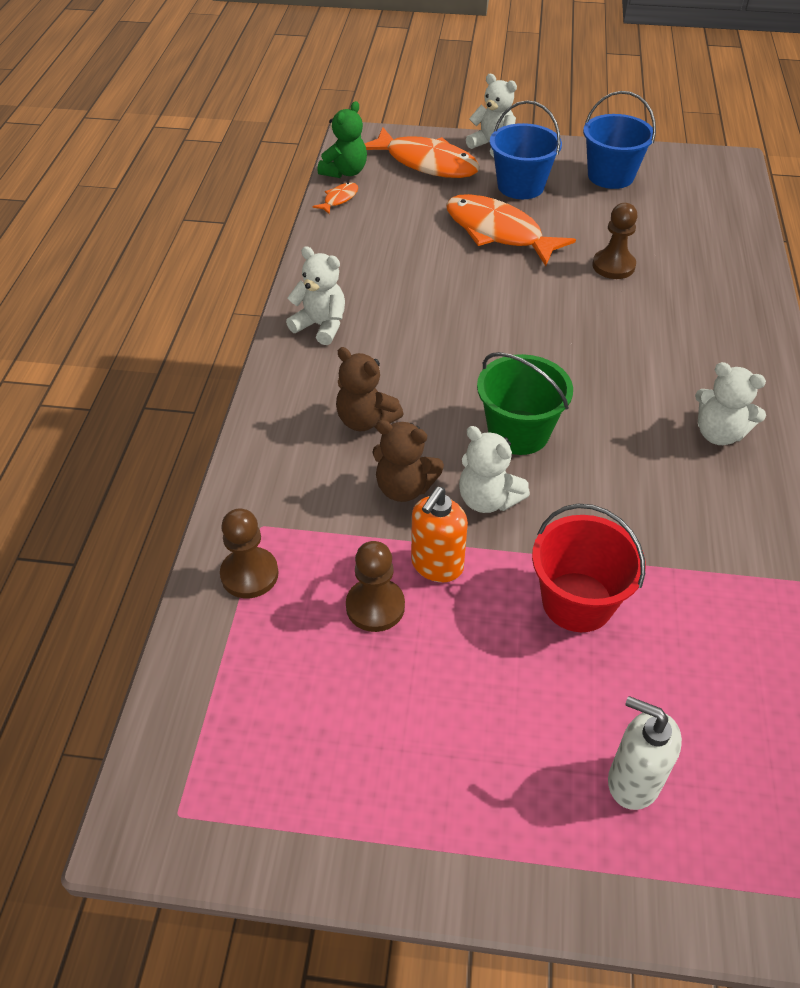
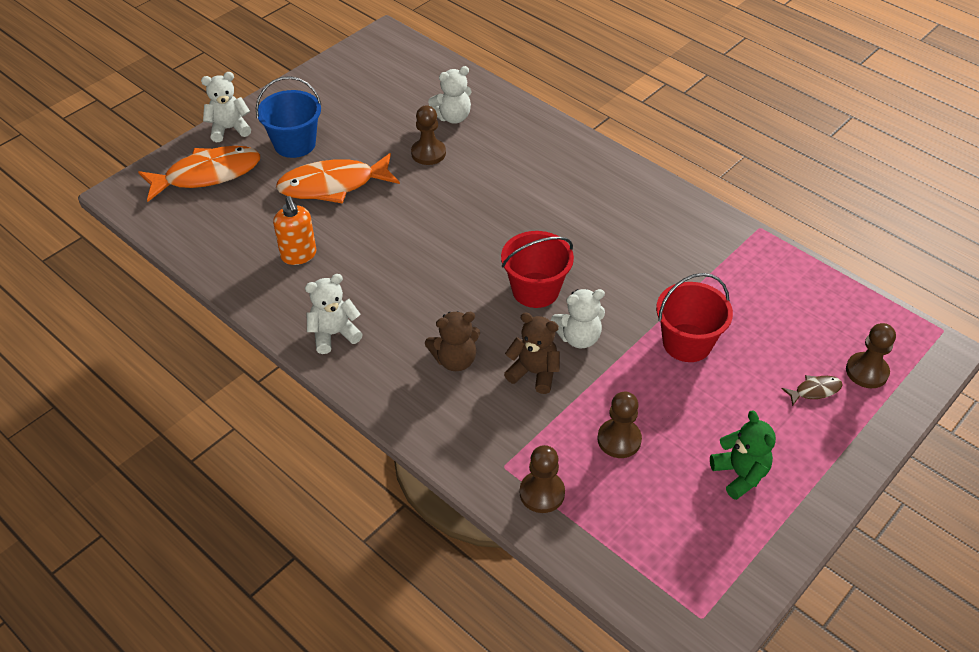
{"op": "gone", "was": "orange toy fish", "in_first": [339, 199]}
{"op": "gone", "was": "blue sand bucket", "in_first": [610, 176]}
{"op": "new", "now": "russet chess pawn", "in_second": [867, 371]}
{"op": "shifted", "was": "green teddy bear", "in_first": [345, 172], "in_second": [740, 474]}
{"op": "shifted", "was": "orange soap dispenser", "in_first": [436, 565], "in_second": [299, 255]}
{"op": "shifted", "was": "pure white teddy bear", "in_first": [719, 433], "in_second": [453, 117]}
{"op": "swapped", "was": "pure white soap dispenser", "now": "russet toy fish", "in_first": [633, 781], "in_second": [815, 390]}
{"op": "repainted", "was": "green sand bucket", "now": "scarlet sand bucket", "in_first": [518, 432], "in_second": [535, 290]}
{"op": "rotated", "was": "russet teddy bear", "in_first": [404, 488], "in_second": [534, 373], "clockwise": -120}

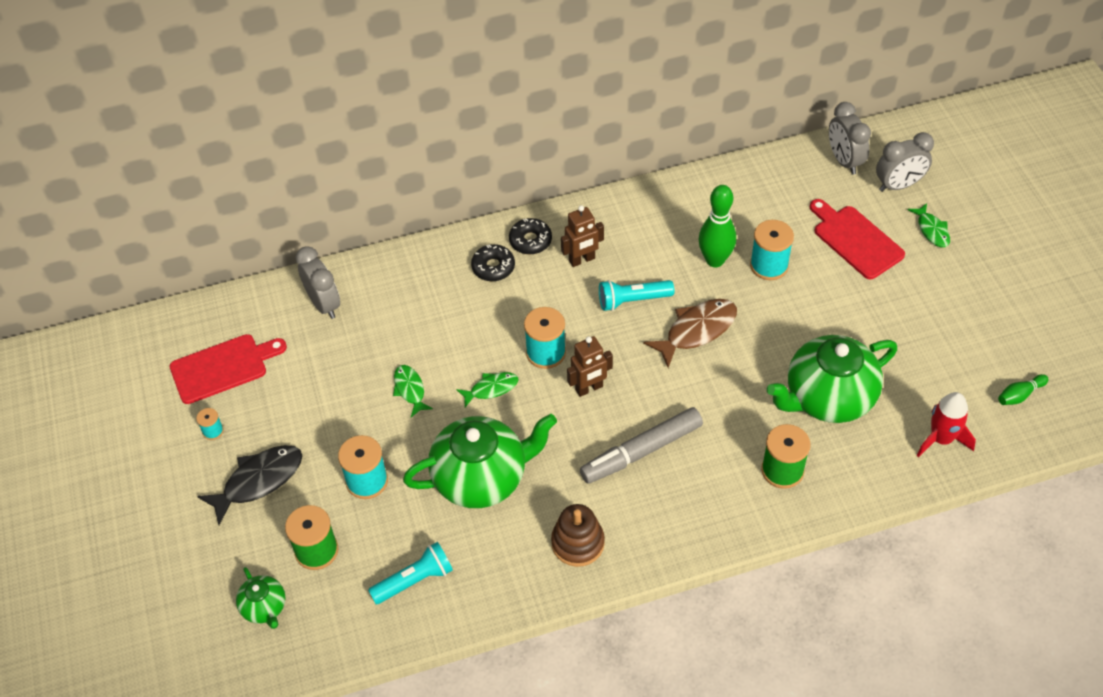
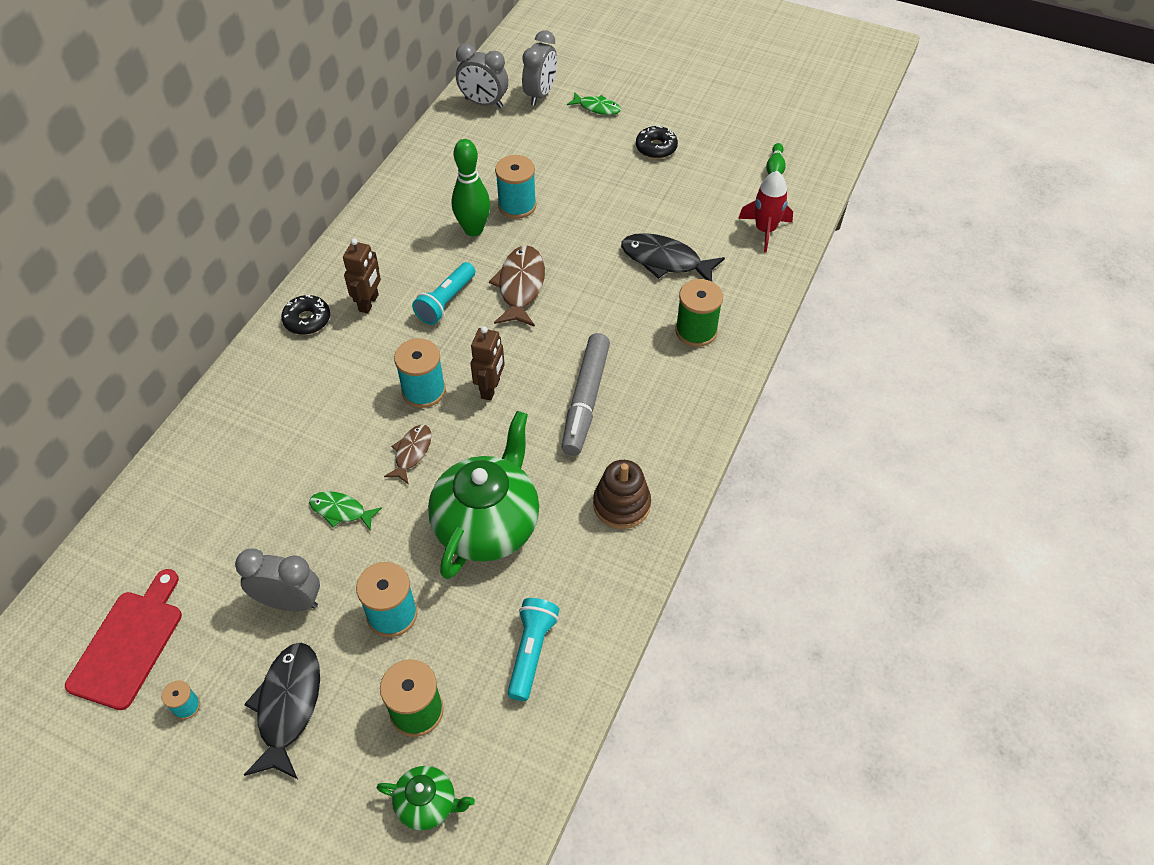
{"op": "gone", "was": "scarlet bread board", "in_first": [855, 240]}
{"op": "shifted", "was": "ash-grey clock", "in_first": [324, 304], "in_second": [290, 602]}
{"op": "shifted", "was": "black donut", "in_first": [493, 267], "in_second": [656, 148]}
{"op": "swapped", "was": "green china teapot", "now": "black toy fish", "in_first": [827, 398], "in_second": [665, 261]}
{"op": "repainted", "was": "green toy fish", "now": "russet toy fish", "in_first": [491, 389], "in_second": [412, 453]}

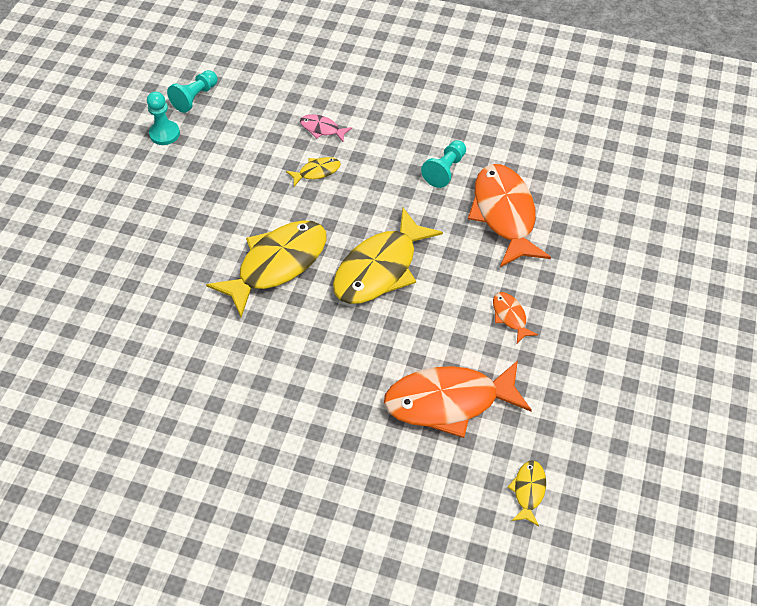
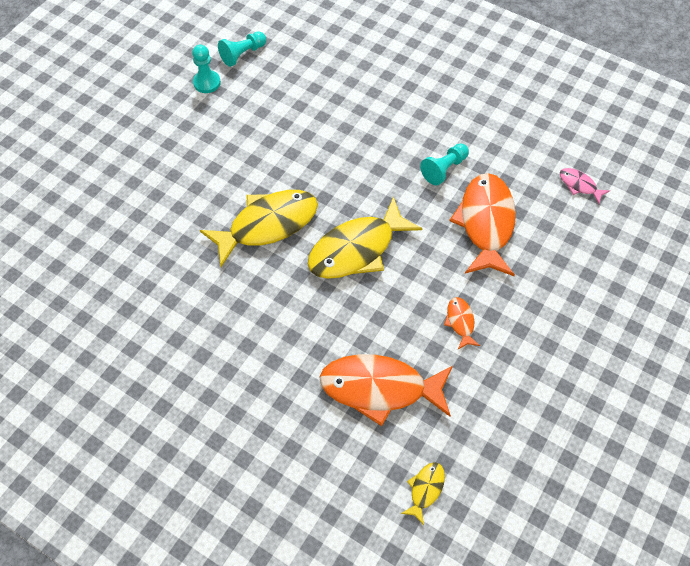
{"op": "gone", "was": "yellow toy fish", "in_first": [316, 172]}
{"op": "shifted", "was": "pink toy fish", "in_first": [322, 129], "in_second": [579, 185]}

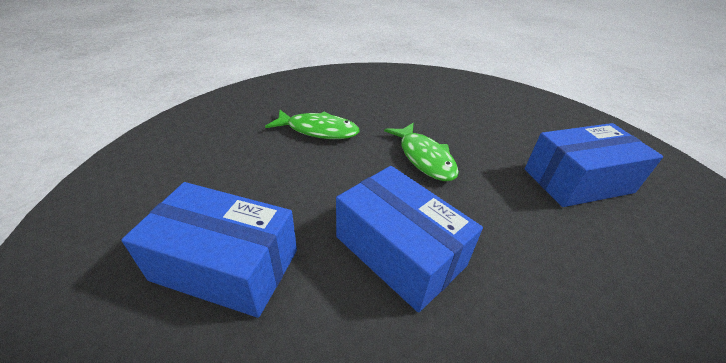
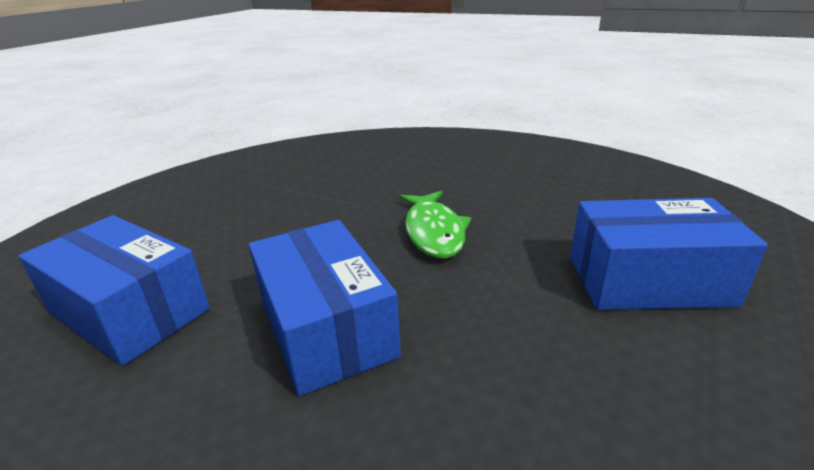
{"op": "gone", "was": "green toy fish", "in_first": [318, 130]}

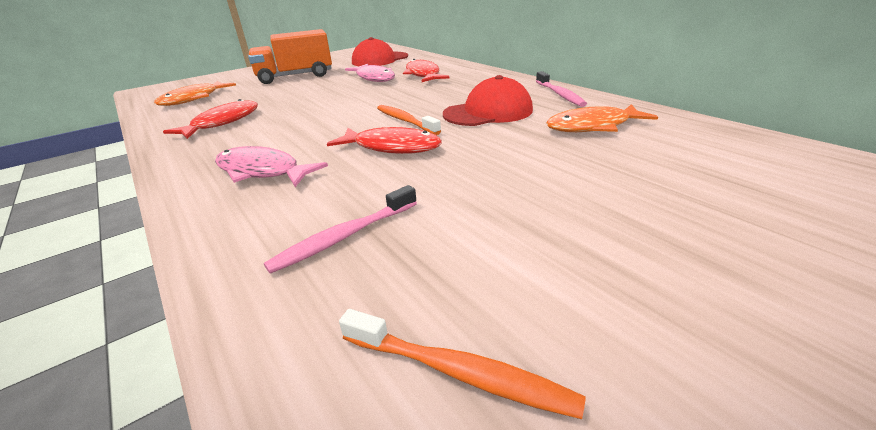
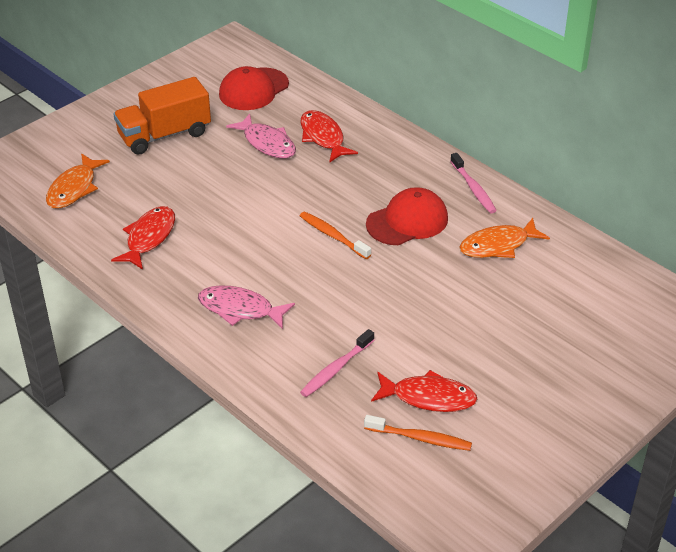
{"op": "shifted", "was": "scarlet toy fish", "in_first": [392, 147], "in_second": [428, 397]}

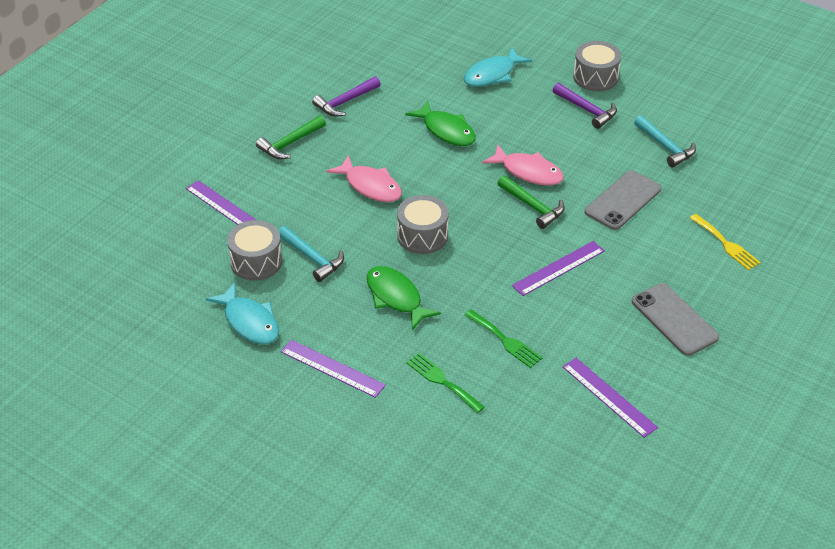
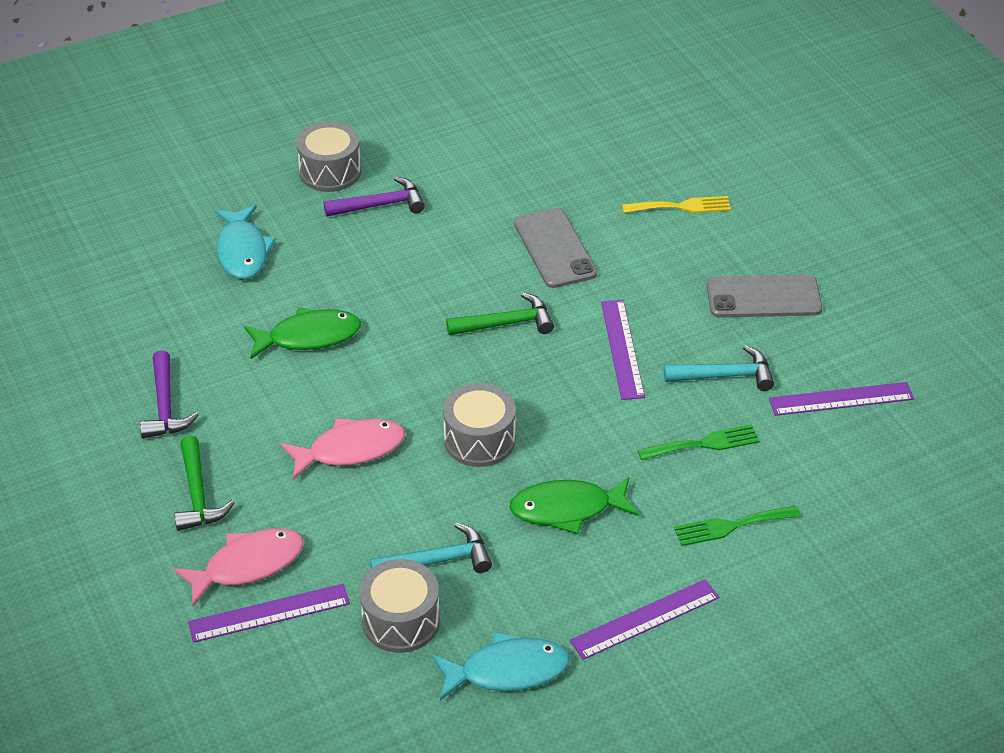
{"op": "shifted", "was": "pink toy fish", "in_first": [528, 172], "in_second": [247, 565]}
{"op": "shifted", "was": "teal claw hammer", "in_first": [665, 147], "in_second": [725, 376]}

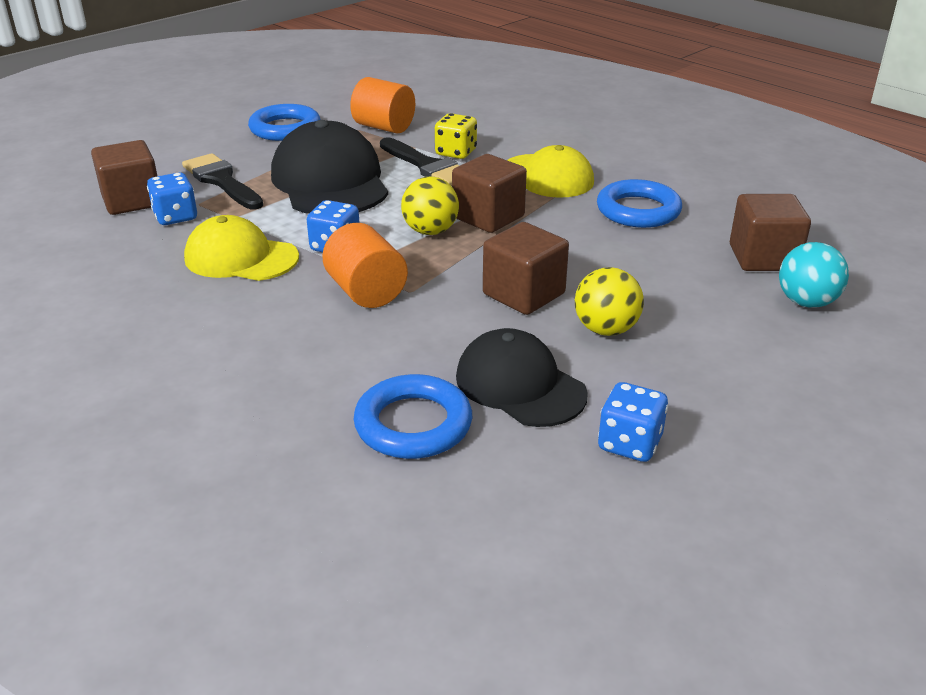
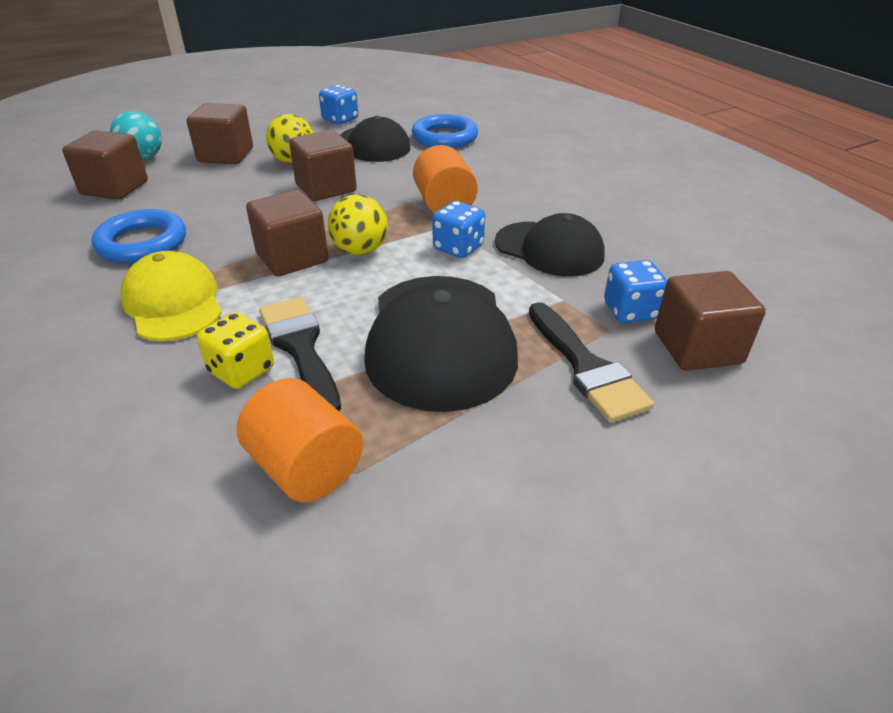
{"op": "gone", "was": "blue ring", "in_first": [285, 128]}
{"op": "new", "now": "russet solid cube", "in_second": [226, 155]}
{"op": "repainted", "was": "yellow cap", "now": "black cap", "in_first": [241, 258], "in_second": [549, 249]}

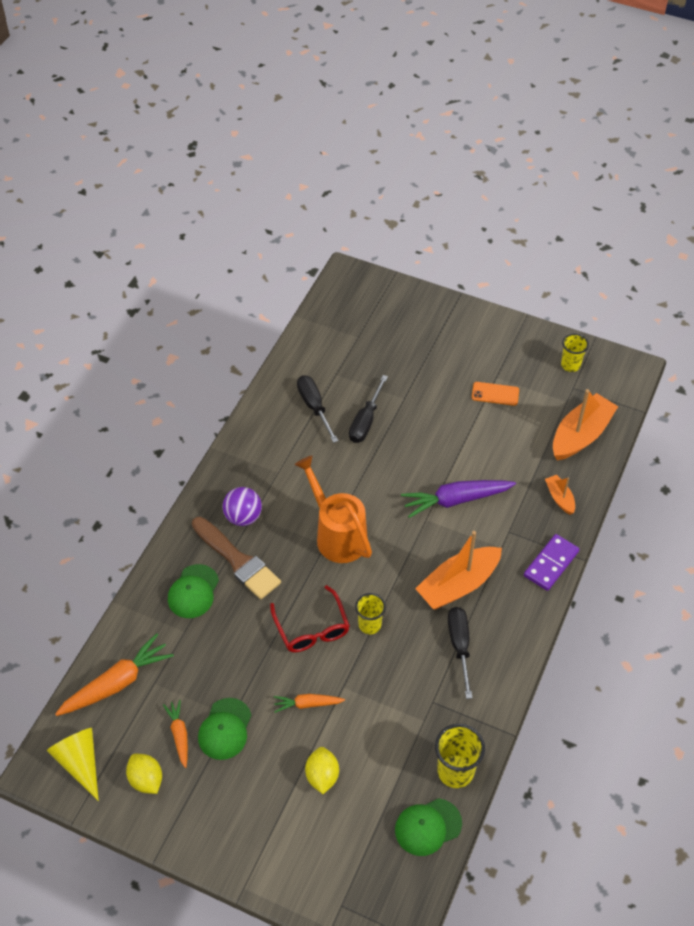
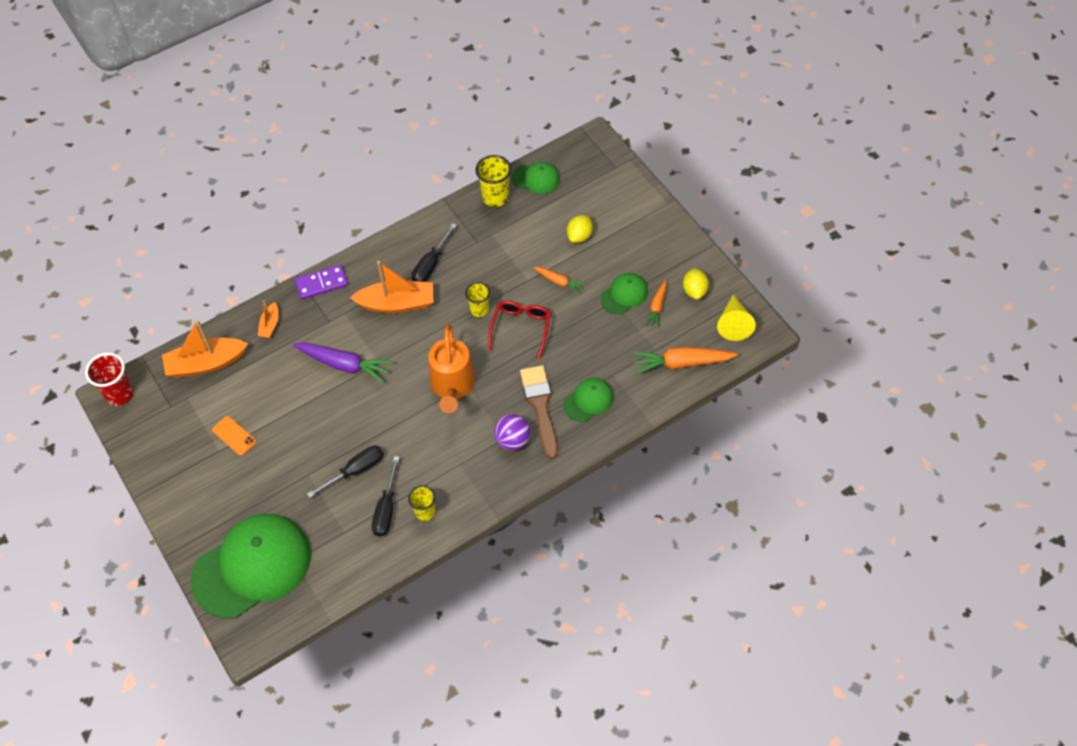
{"op": "new", "now": "scarlet tumbler", "in_second": [119, 394]}
{"op": "new", "now": "green cap", "in_second": [252, 567]}
{"op": "shifted", "was": "yellow tumbler", "in_first": [570, 365], "in_second": [425, 512]}

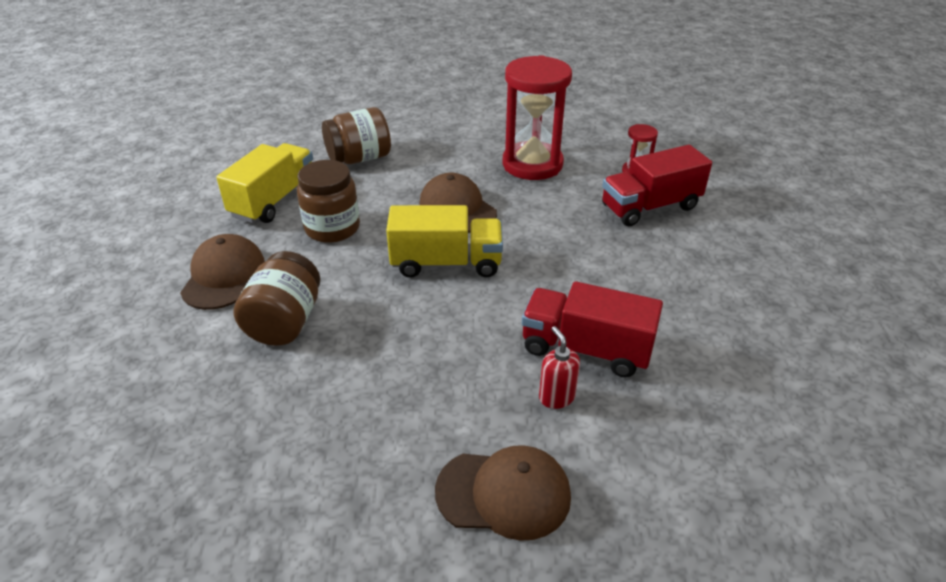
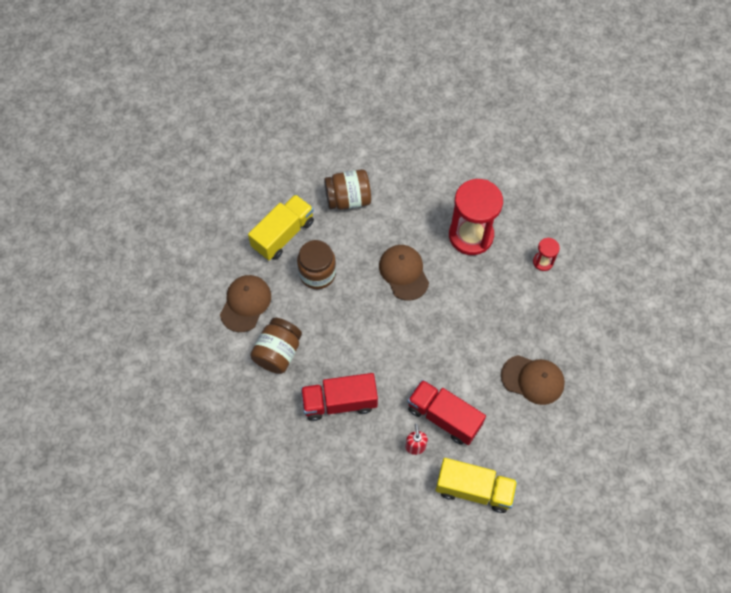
{"op": "shifted", "was": "yellow truck", "in_first": [446, 263], "in_second": [474, 489]}
{"op": "shifted", "was": "russet cap", "in_first": [504, 493], "in_second": [533, 379]}
{"op": "shifted", "was": "scarlet truck", "in_first": [650, 207], "in_second": [339, 402]}

